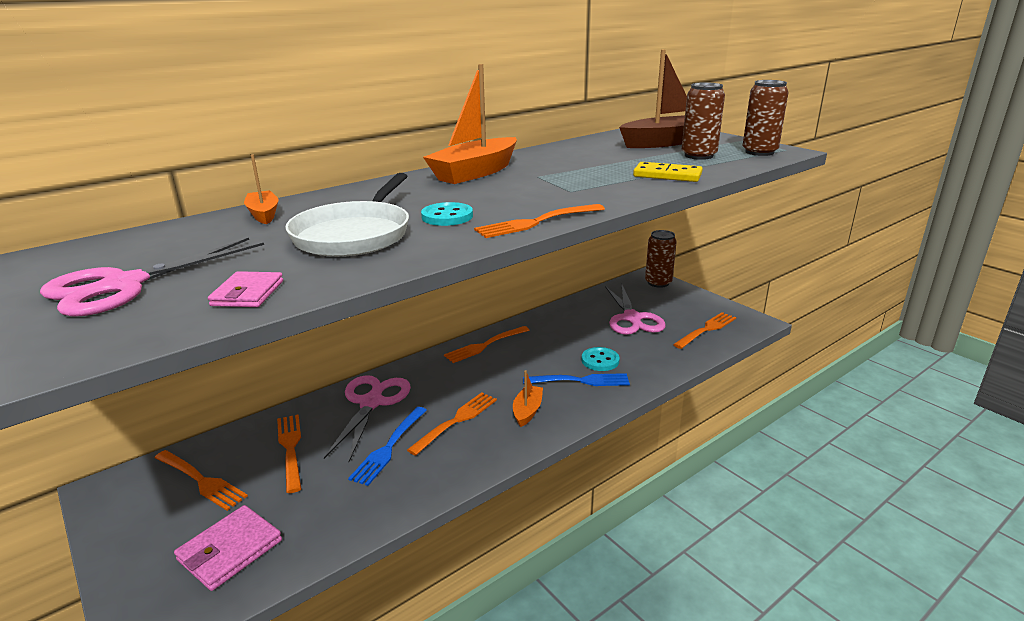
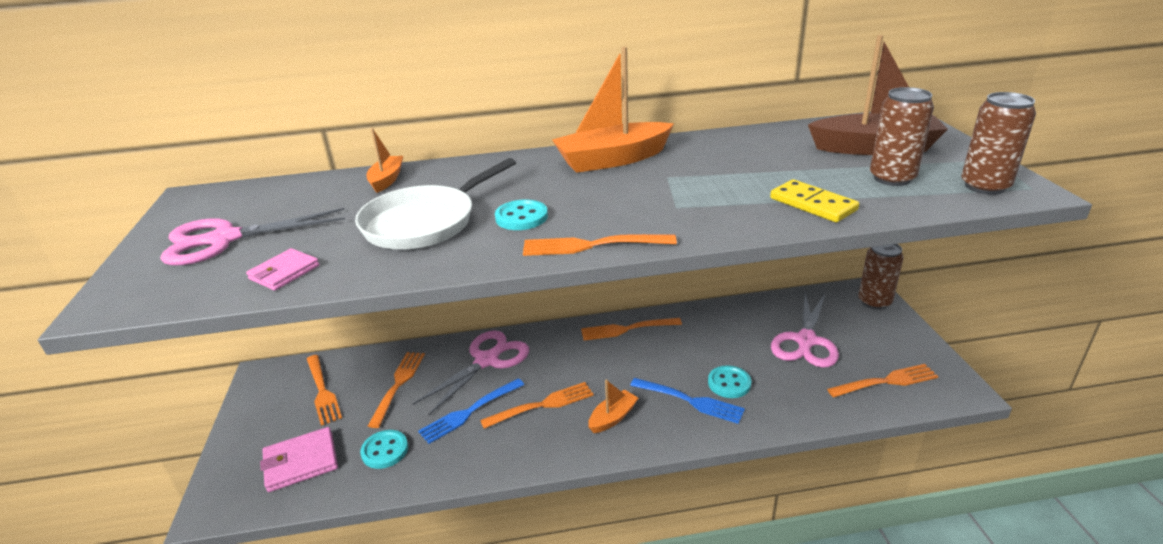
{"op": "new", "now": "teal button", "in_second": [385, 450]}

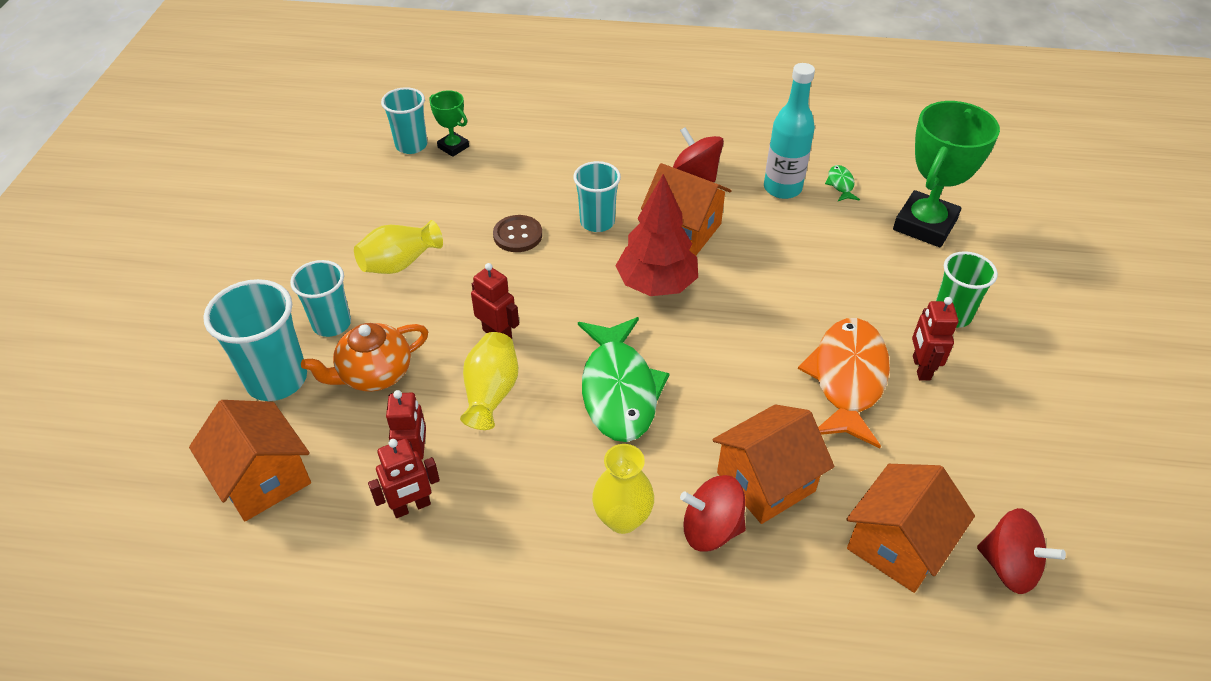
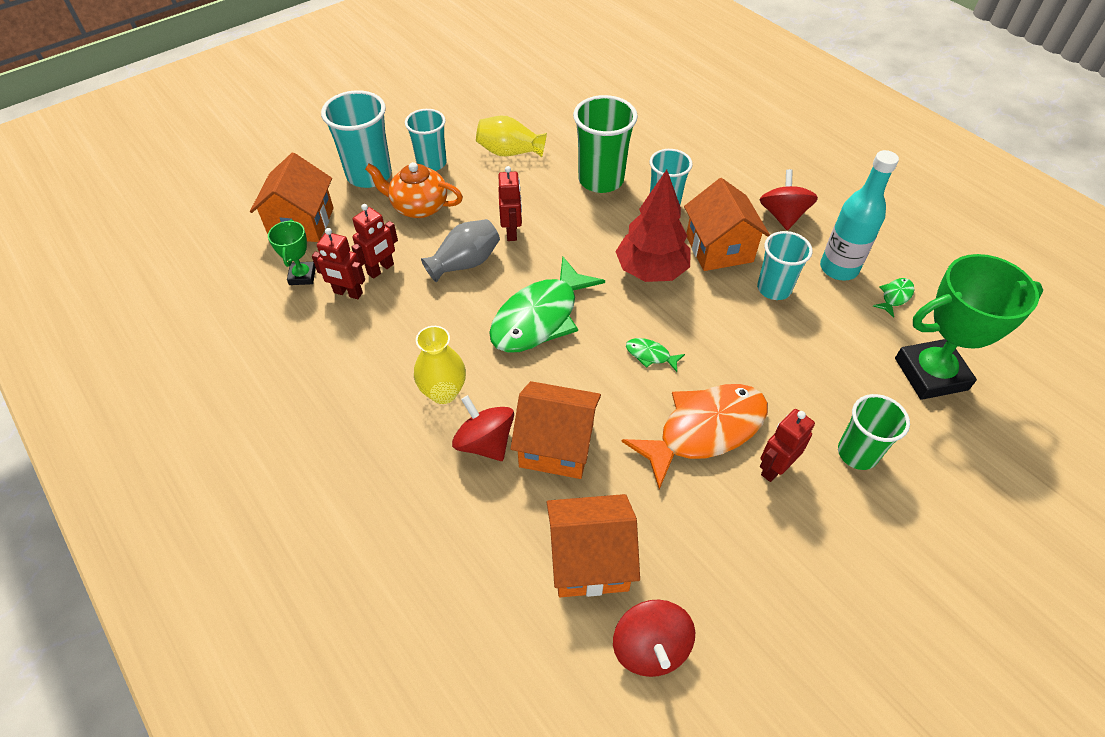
{"op": "new", "now": "green toy fish", "in_second": [650, 355]}
{"op": "shifted", "was": "teal tumbler", "in_first": [411, 145], "in_second": [774, 289]}
{"op": "shifted", "was": "green trophy", "in_first": [453, 147], "in_second": [302, 276]}
{"op": "swapped", "was": "russet button", "now": "green tumbler", "in_first": [517, 235], "in_second": [601, 180]}
{"op": "repainted", "was": "yellow flower vase", "now": "ash-grey flower vase", "in_first": [491, 393], "in_second": [465, 263]}

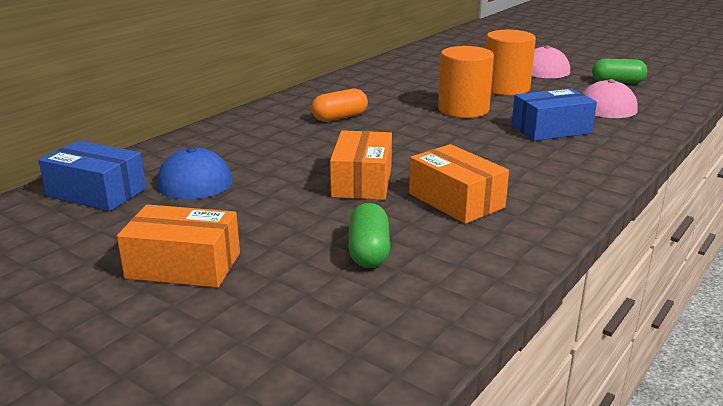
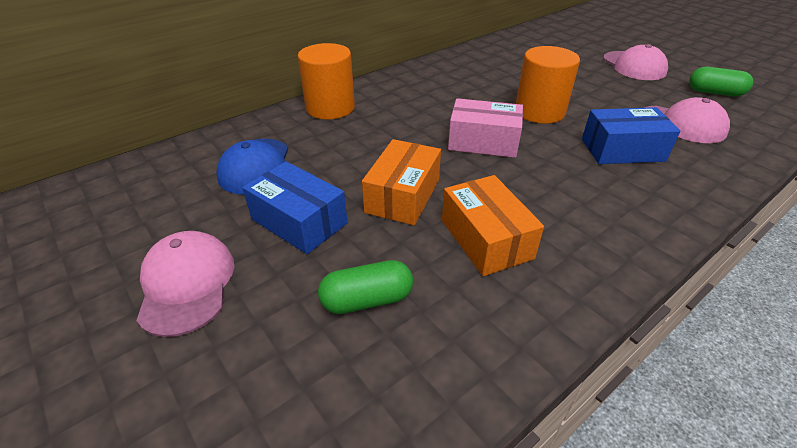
{"op": "gone", "was": "orange pill", "in_first": [340, 117]}
{"op": "new", "now": "pink parcel", "in_second": [483, 142]}
{"op": "shifted", "was": "blue parcel", "in_first": [97, 192], "in_second": [299, 221]}
{"op": "shifted", "was": "orange solid cylinder", "in_first": [506, 88], "in_second": [330, 108]}
{"op": "swapped", "was": "orange parcel", "now": "pink cap", "in_first": [183, 265], "in_second": [187, 284]}
{"op": "rotated", "was": "green pill", "in_first": [368, 251], "in_second": [367, 300], "clockwise": 60}

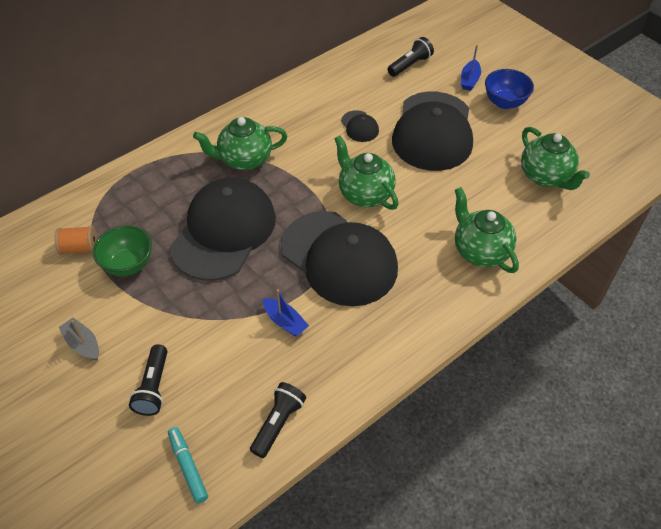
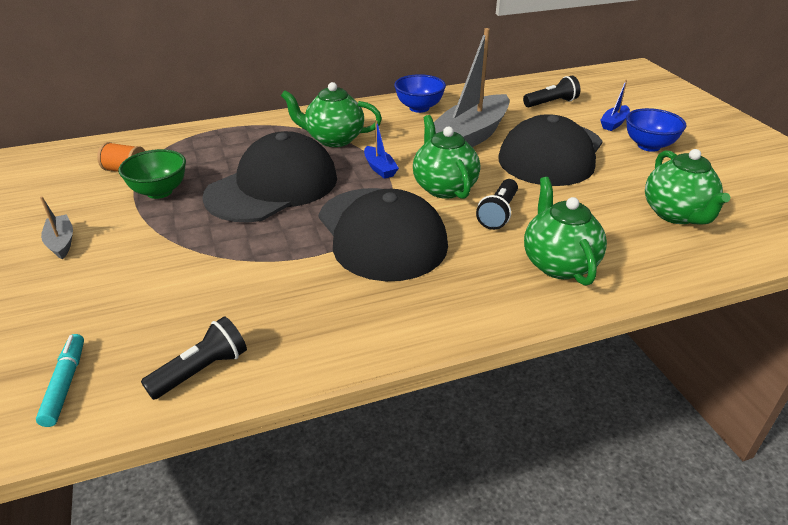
{"op": "new", "now": "blue deep dish", "in_second": [419, 108]}
{"op": "shifted", "was": "black flashlight", "in_first": [153, 387], "in_second": [498, 213]}
{"op": "shifted", "was": "blue boat", "in_first": [285, 322], "in_second": [380, 168]}
{"op": "swapped", "was": "black cap", "now": "ash-grey boat", "in_first": [359, 126], "in_second": [470, 136]}

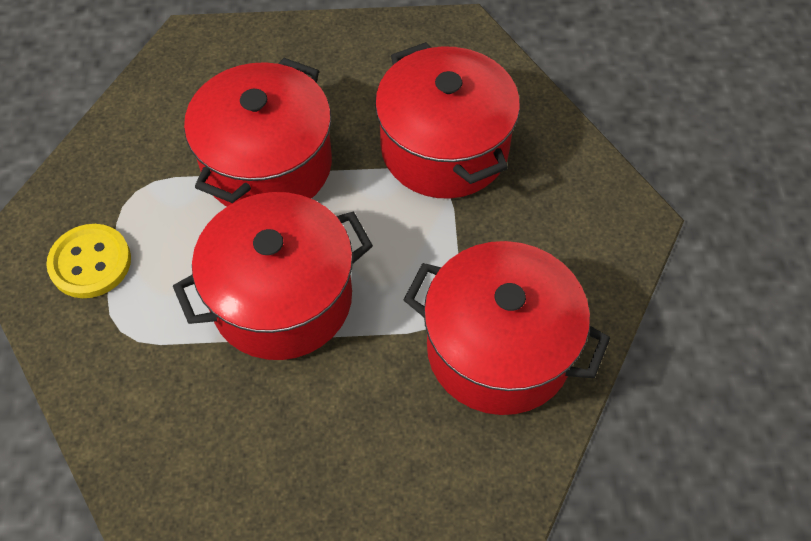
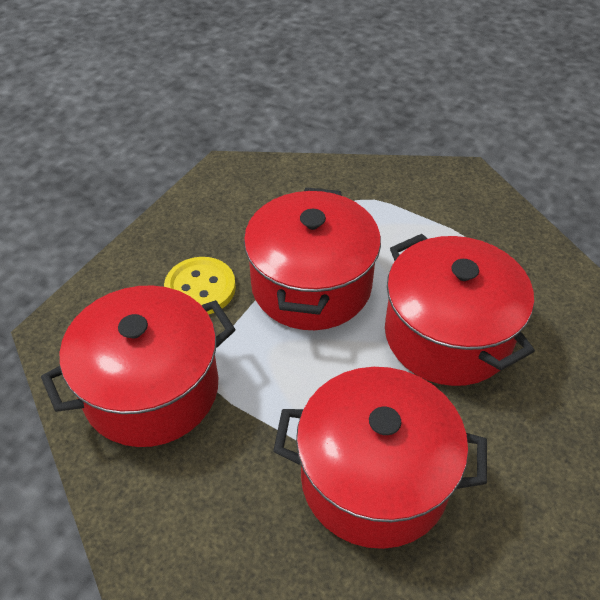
{"op": "shifted", "was": "yellow button", "in_first": [90, 263], "in_second": [200, 288]}

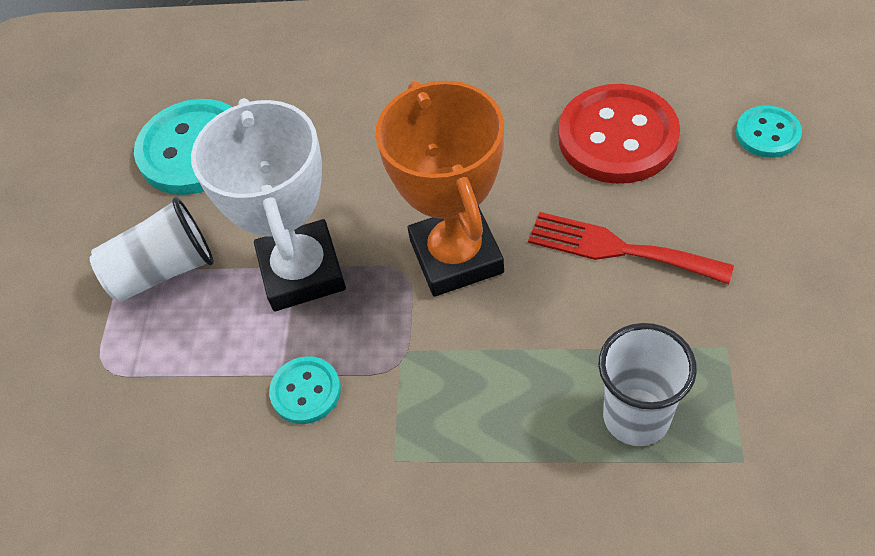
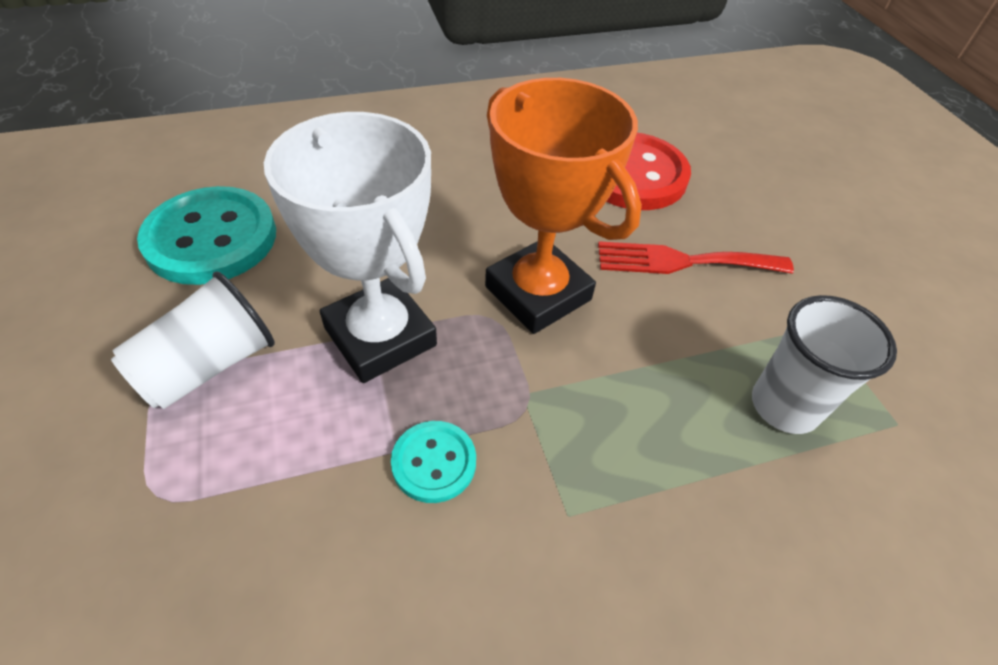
{"op": "gone", "was": "teal button", "in_first": [767, 133]}

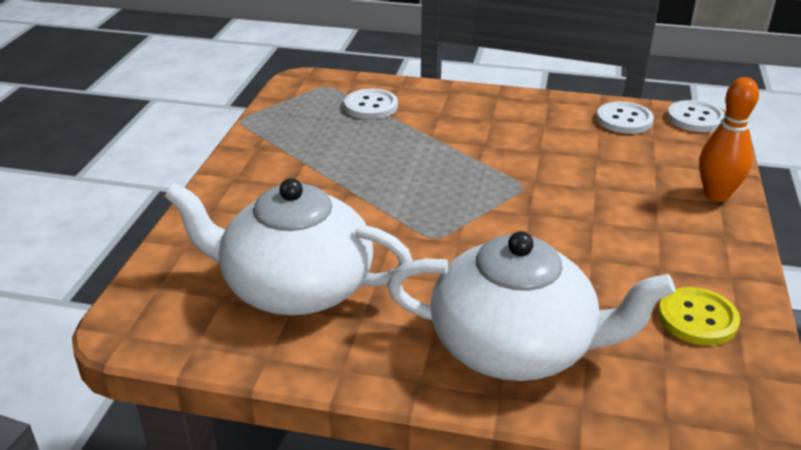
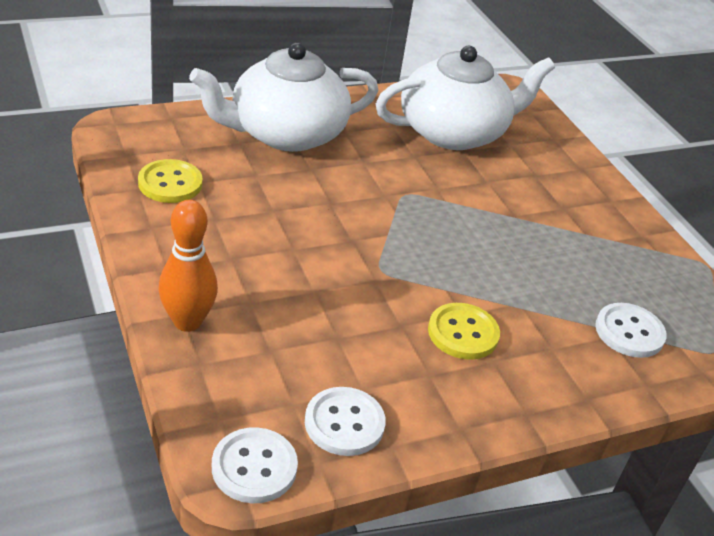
{"op": "new", "now": "yellow button", "in_second": [463, 333]}

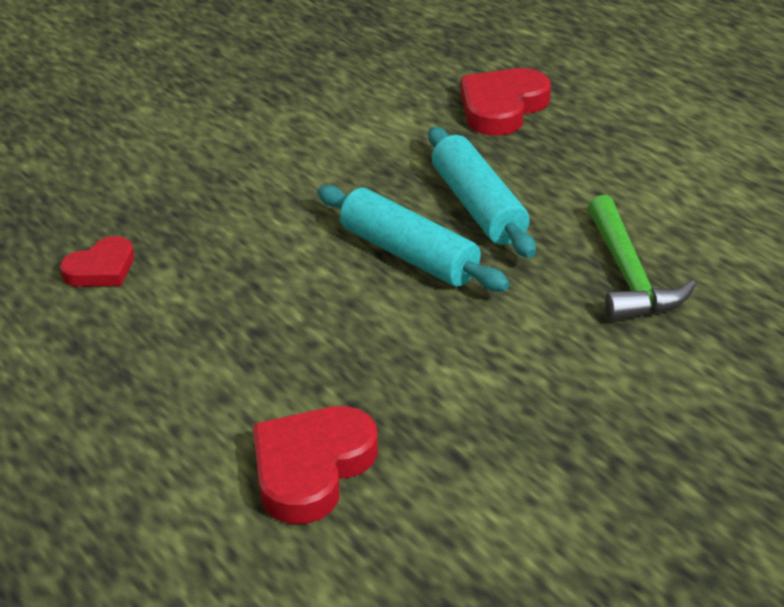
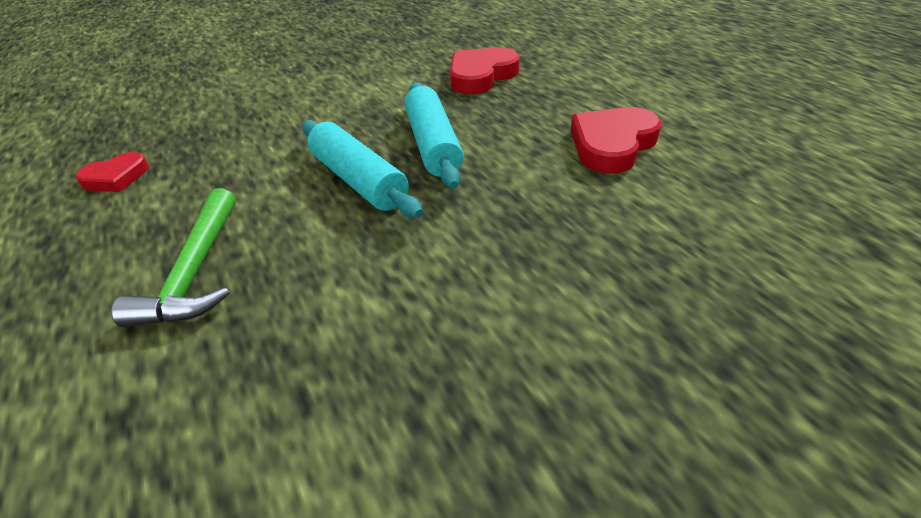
{"op": "shifted", "was": "scarlet heart shape", "in_first": [311, 468], "in_second": [612, 144]}
{"op": "shifted", "was": "green claw hammer", "in_first": [629, 275], "in_second": [195, 272]}

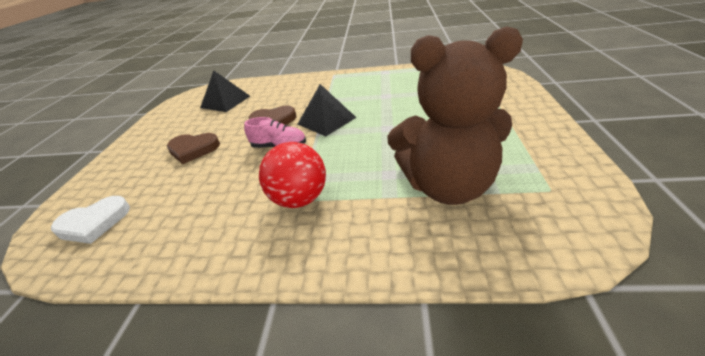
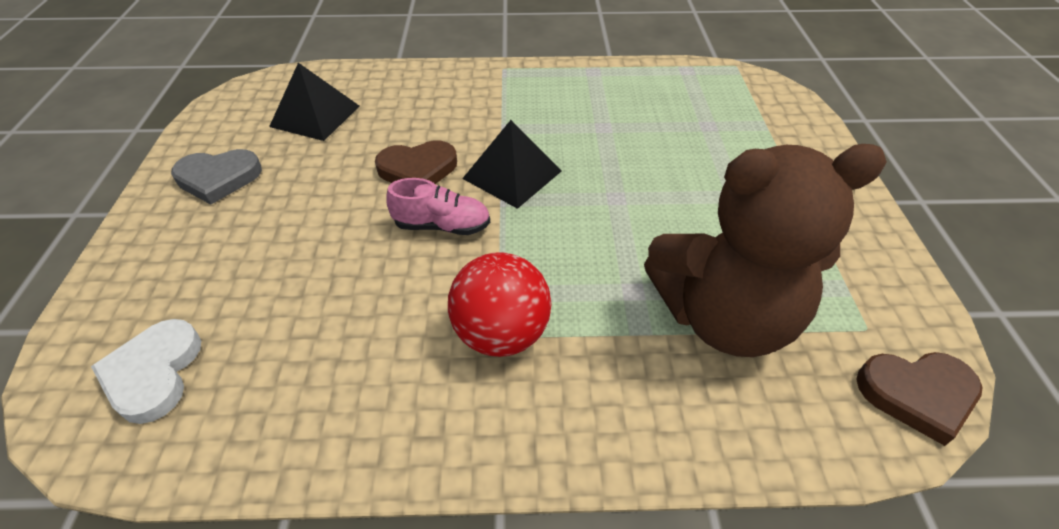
{"op": "new", "now": "ash-grey heart shape", "in_second": [218, 178]}
{"op": "shifted", "was": "russet heart shape", "in_first": [193, 149], "in_second": [917, 394]}
{"op": "rotated", "was": "pure white heart shape", "in_first": [94, 223], "in_second": [154, 373], "clockwise": 120}

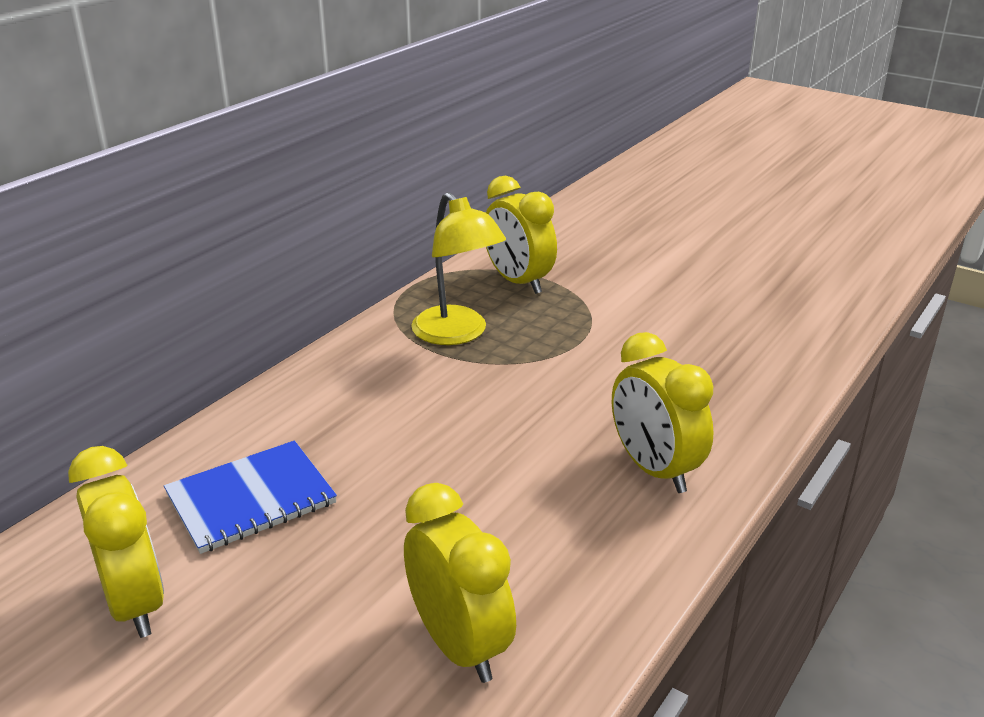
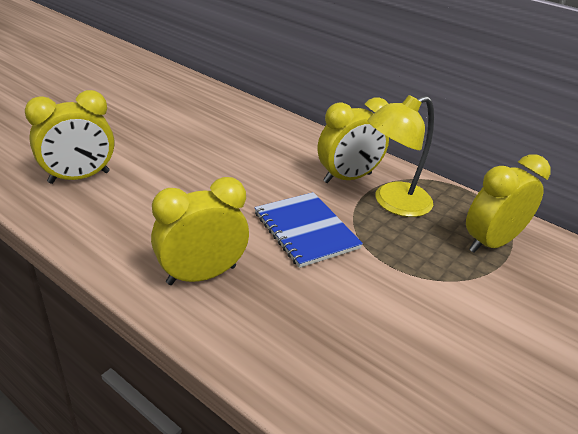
{"op": "shifted", "was": "yellow clock", "in_first": [135, 603], "in_second": [347, 178]}
{"op": "shifted", "was": "blue notepad", "in_first": [251, 499], "in_second": [306, 230]}

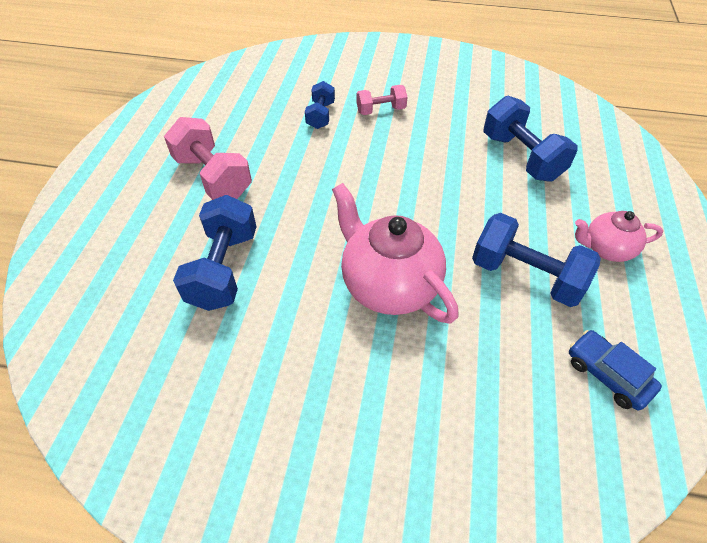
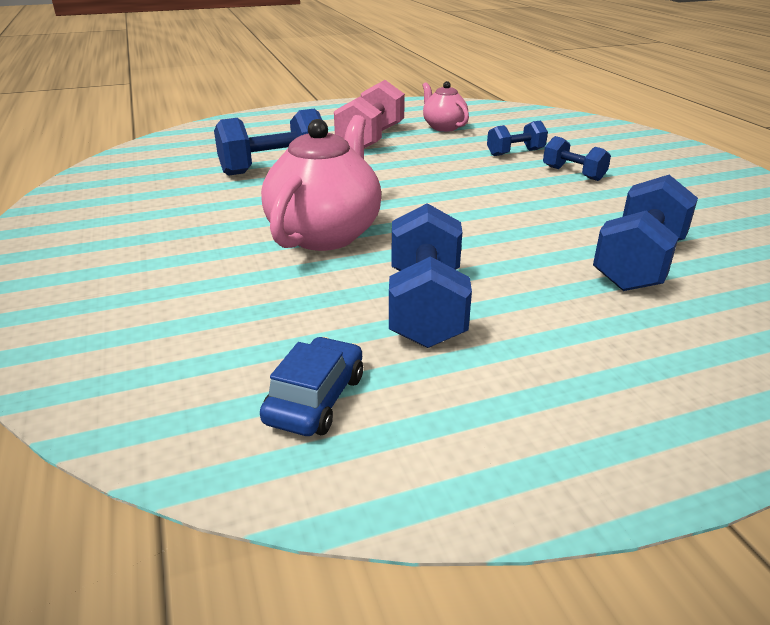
{"op": "shifted", "was": "pink china teapot", "in_first": [606, 249], "in_second": [443, 127]}
{"op": "repainted", "was": "pink dumbbell", "now": "blue dumbbell", "in_first": [381, 110], "in_second": [573, 173]}

